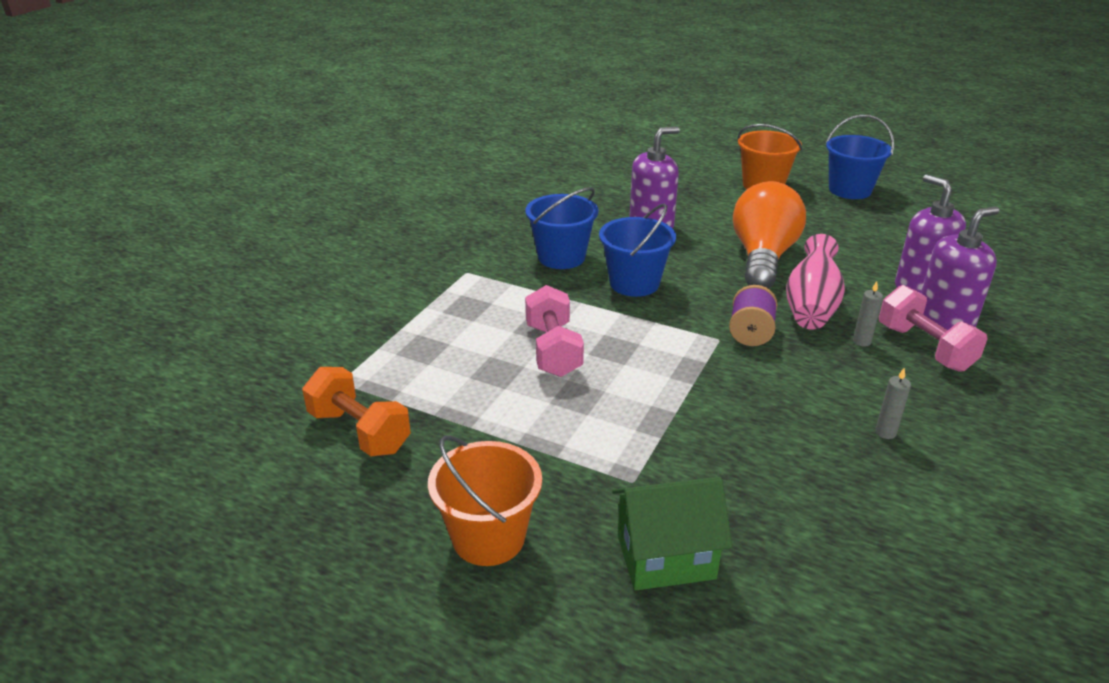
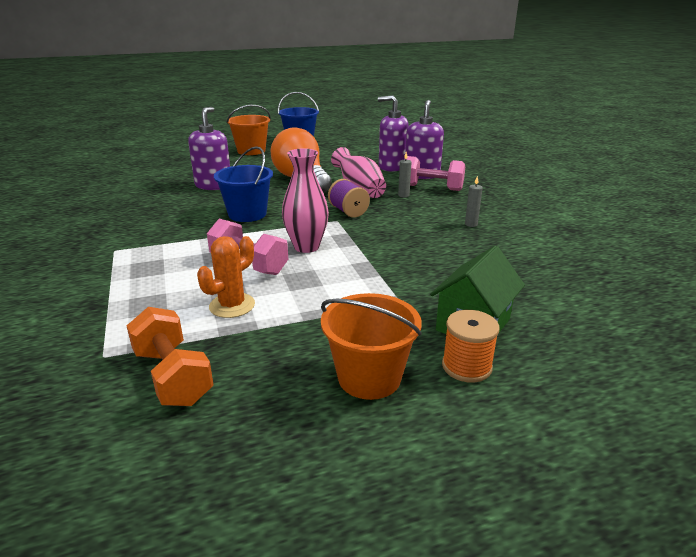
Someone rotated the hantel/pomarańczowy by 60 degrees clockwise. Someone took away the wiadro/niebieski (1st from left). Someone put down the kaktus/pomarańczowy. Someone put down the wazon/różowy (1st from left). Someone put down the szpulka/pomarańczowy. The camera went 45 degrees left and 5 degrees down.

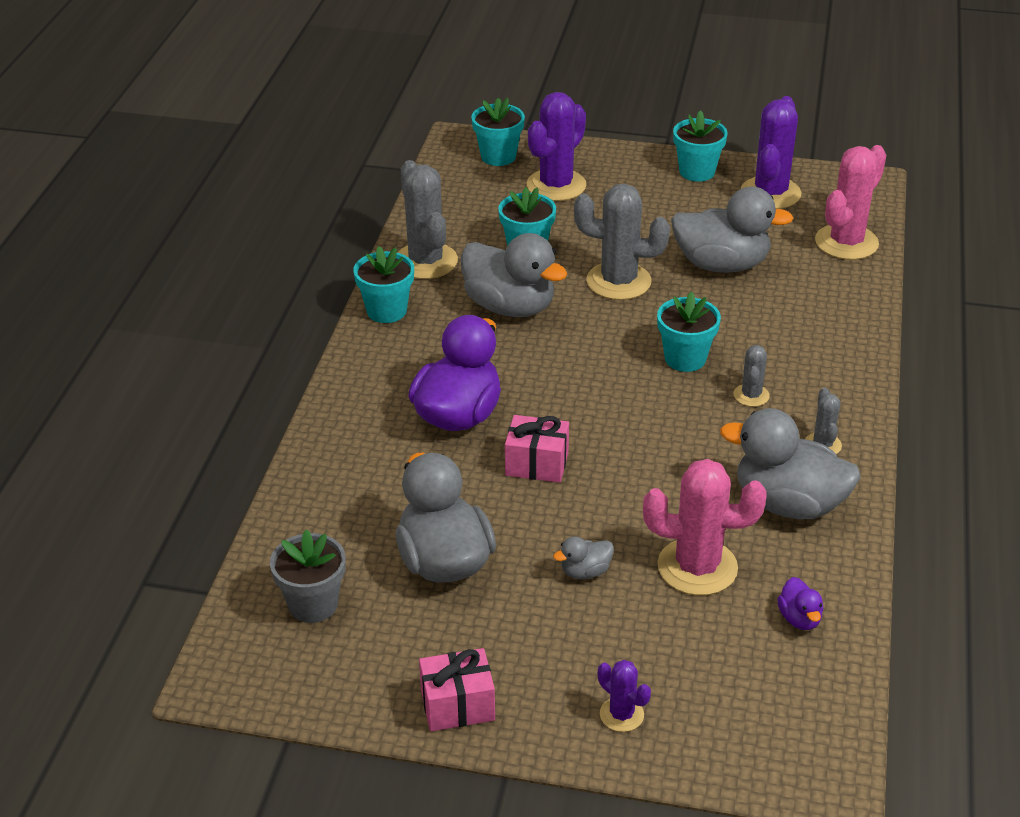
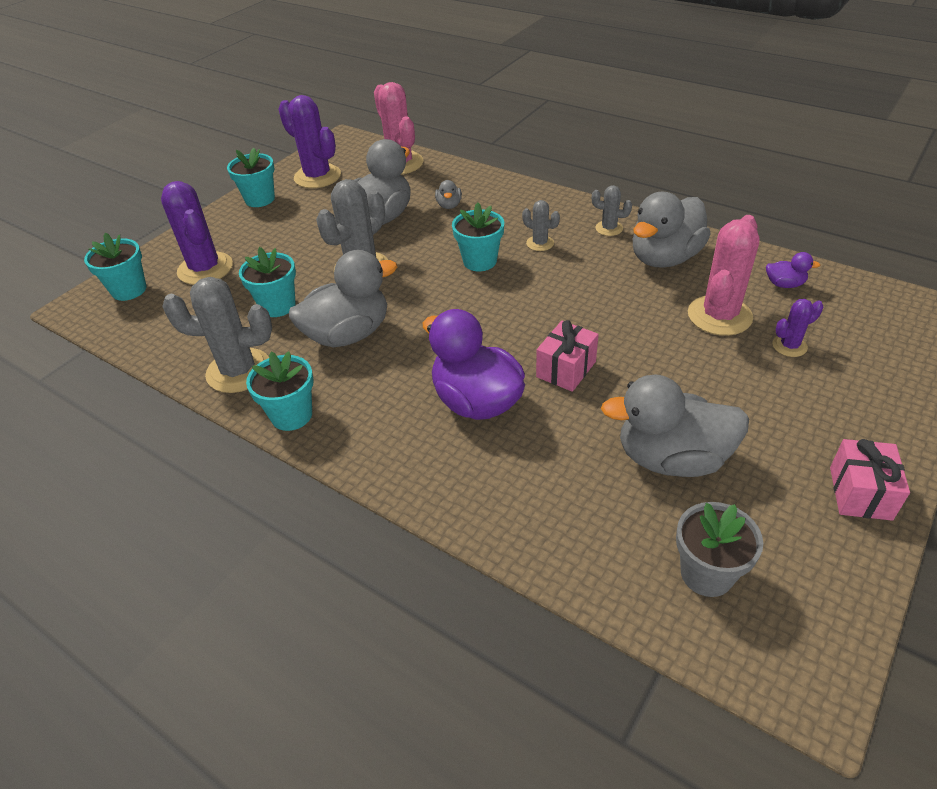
Someone carried the kaczka/szary (3rd from left). Someone carried the kaktus/fioletowy (2nd from left in the first image). The camera went 65 degrees left and 5 degrees up.

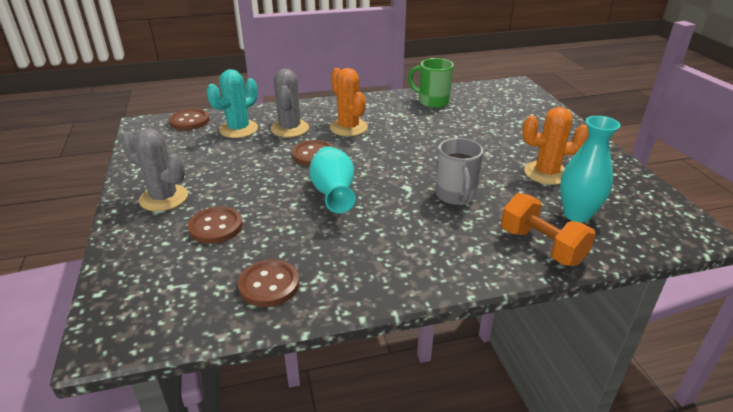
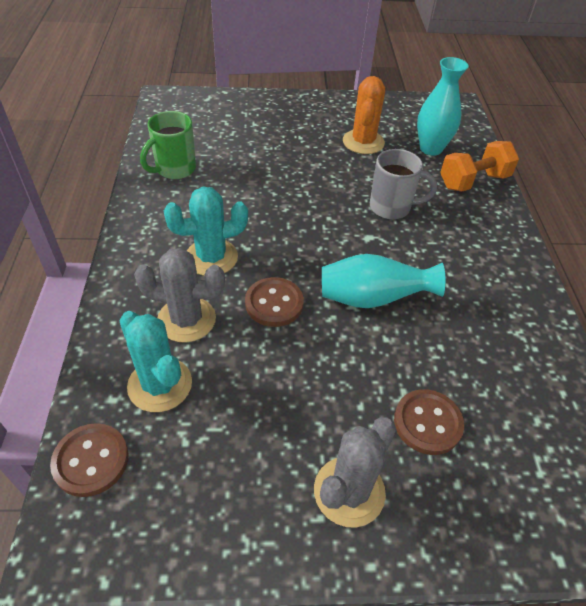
Someone took away the guzik/brązowy (3rd from left). Someone repainted the kaktus/pomarańczowy (1st from left), which became the kaktus/turkusowy (2nd from left). The camera went 80 degrees left and 15 degrees up.

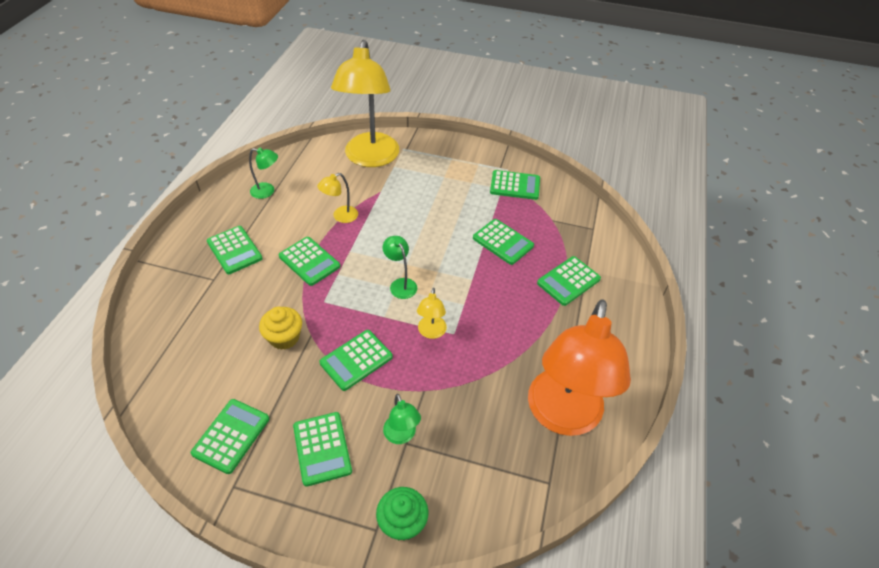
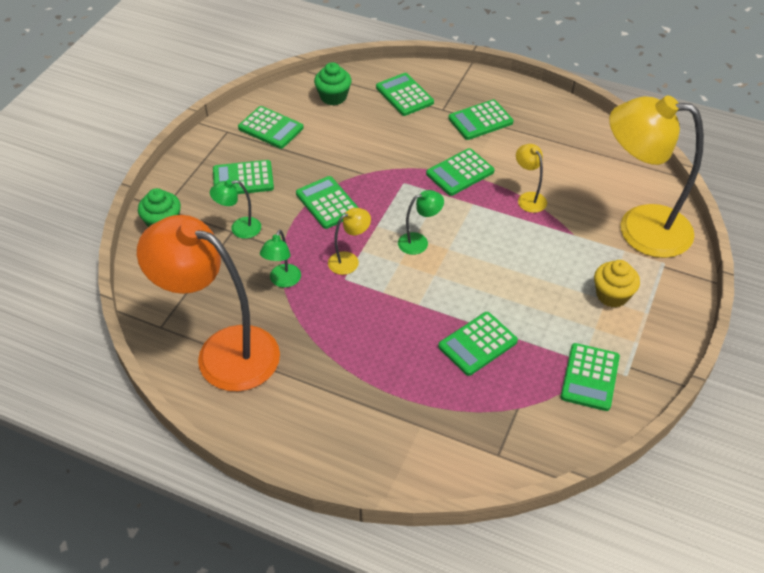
Someone carried the lampka/zielony (1st from left in the first image). Someone carried the muffinka/żółty. Someone rotated the lampka/żółty (3rd from left in the first image) by 135 degrees clockwise. Someone carried the kalkulator/zielony (8th from left in the first image). Someone put down the muffinka/zielony (2nd from left). The camera went 100 degrees right and 0 degrees up.

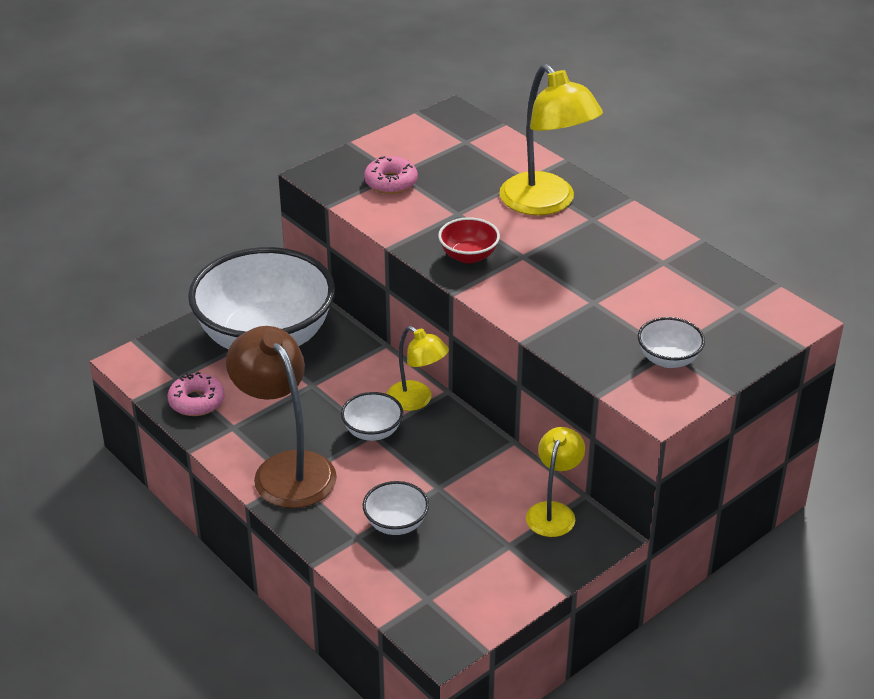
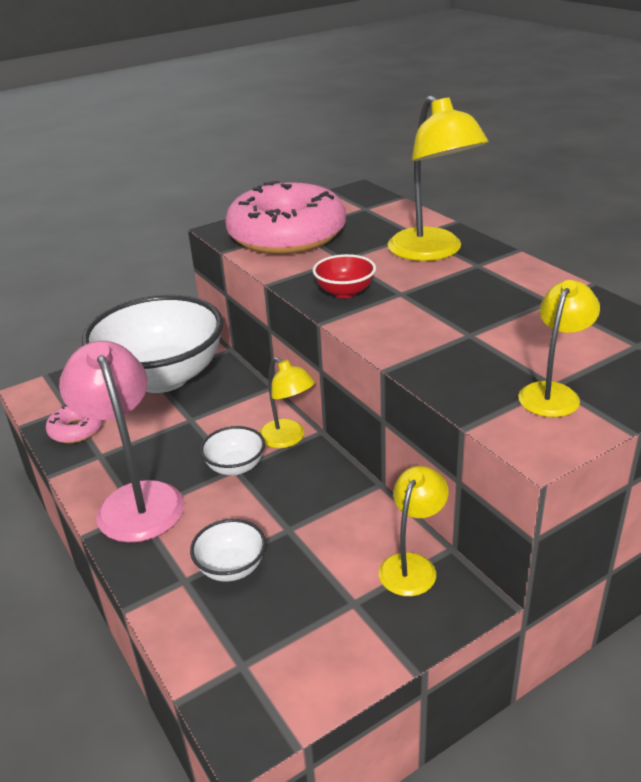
Someone repainted the lampka/brązowy, which became the lampka/różowy. Someone scaled the donut/różowy (2nd from left) by 2.35. Someone swapped the miska/biały (4th from left) for the lampka/żółty (4th from left). The camera went 10 degrees right and 5 degrees down.

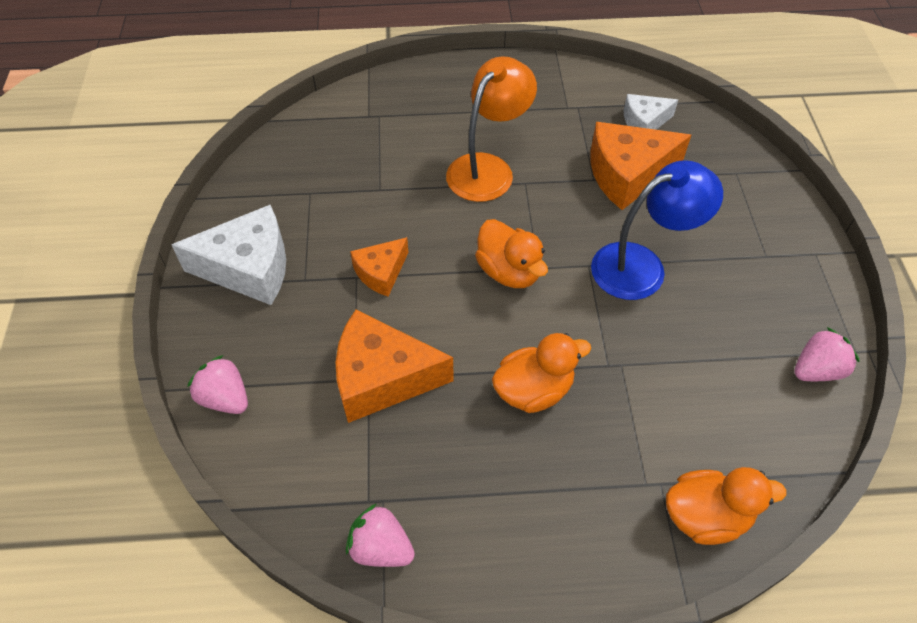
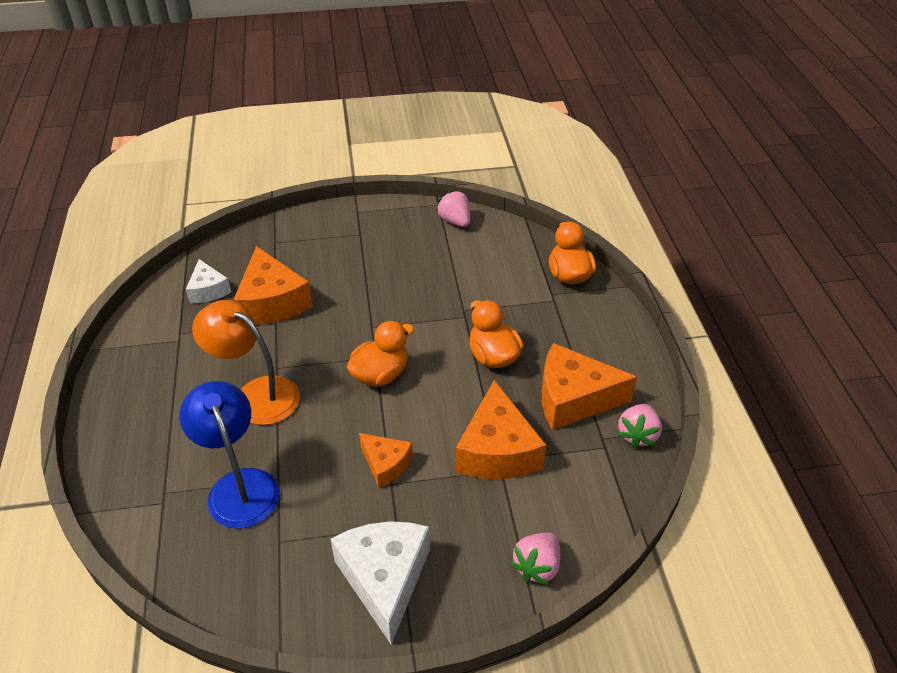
Someone carried the lampka/niebieski. Someone put down the ser/pomarańczowy (4th from left). The camera went 95 degrees left and 10 degrees down.

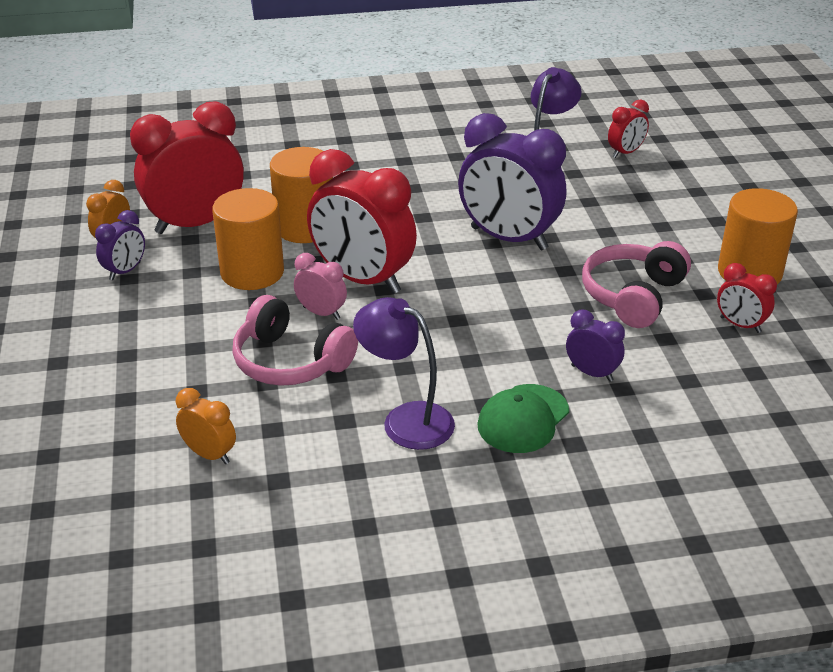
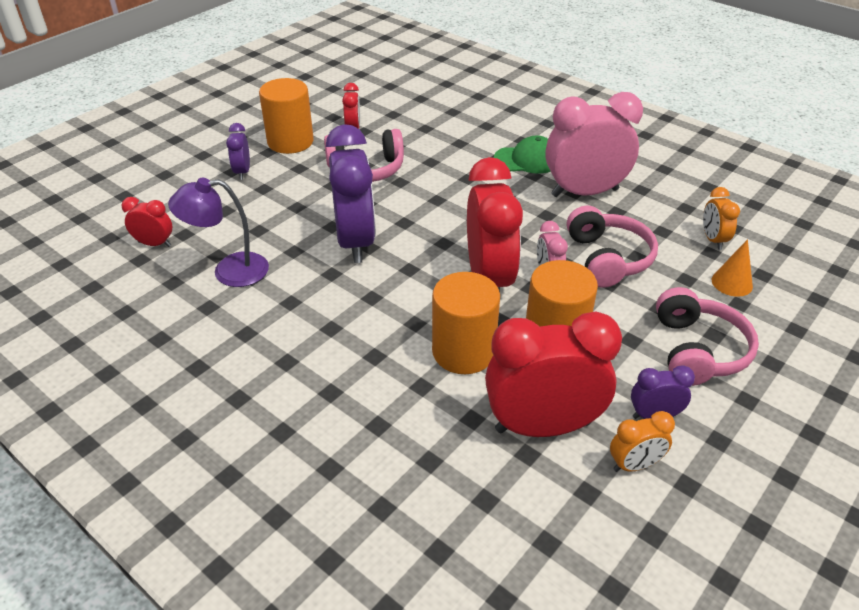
Someone rotated the budzik/czerwony (1st from left in the first image) by 150 degrees clockwise. Someone swapped the lampka/fioletowy (1st from left) for the budzik/różowy (2nd from left). Someone carried the budzik/fioletowy (3rd from left in the first image). Someone put down the słuchawki/różowy (3rd from left). Someone put down the stożek/pomarańczowy. The camera went 130 degrees left and 5 degrees up.

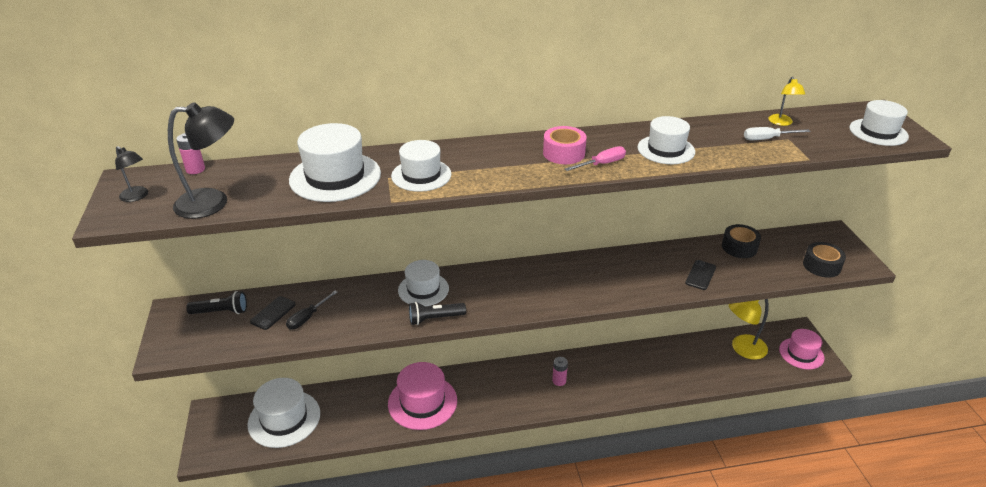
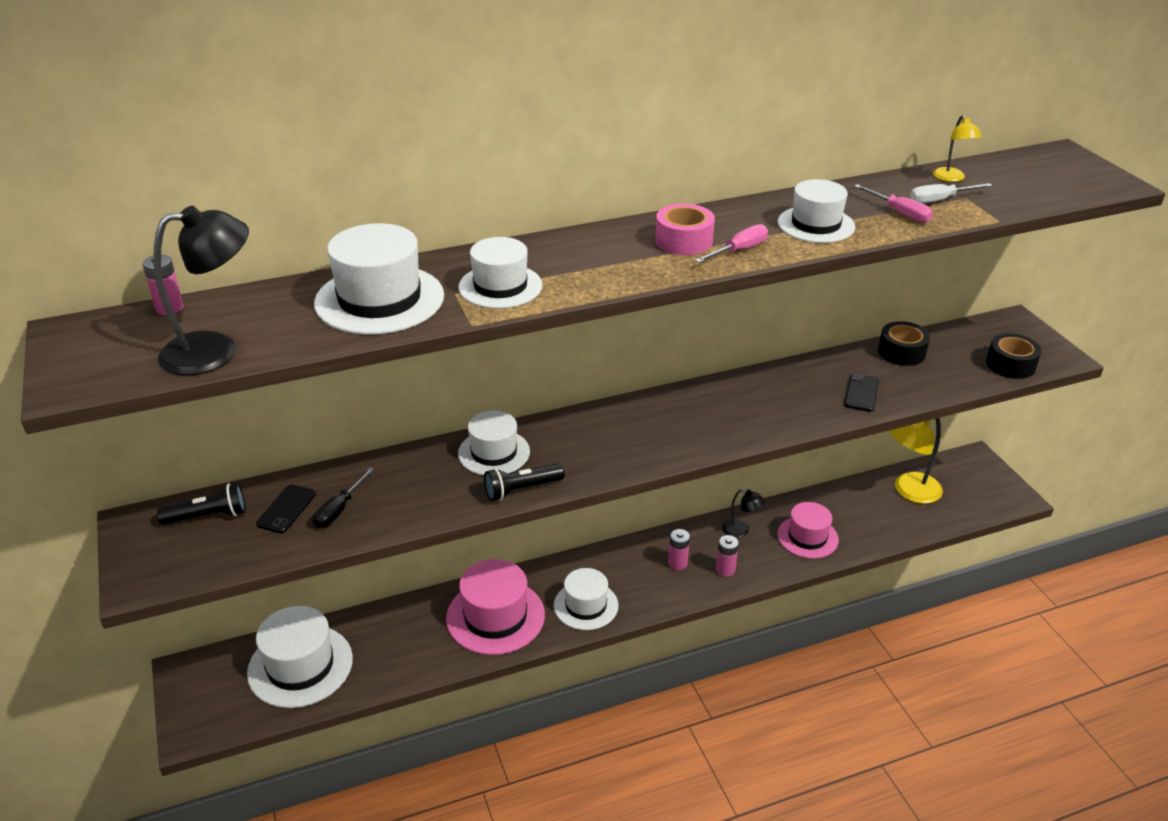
Someone carried the lampka/czarny (1st from left in the first image). Someone carried the kapelusz/różowy (2nd from left). Someone carried the kapelusz/biały (6th from left in the first image). Someone put down the bateria/różowy (3rd from left). Someone put down the śrubokręt/różowy (2nd from left). The camera went 10 degrees left and 0 degrees up.

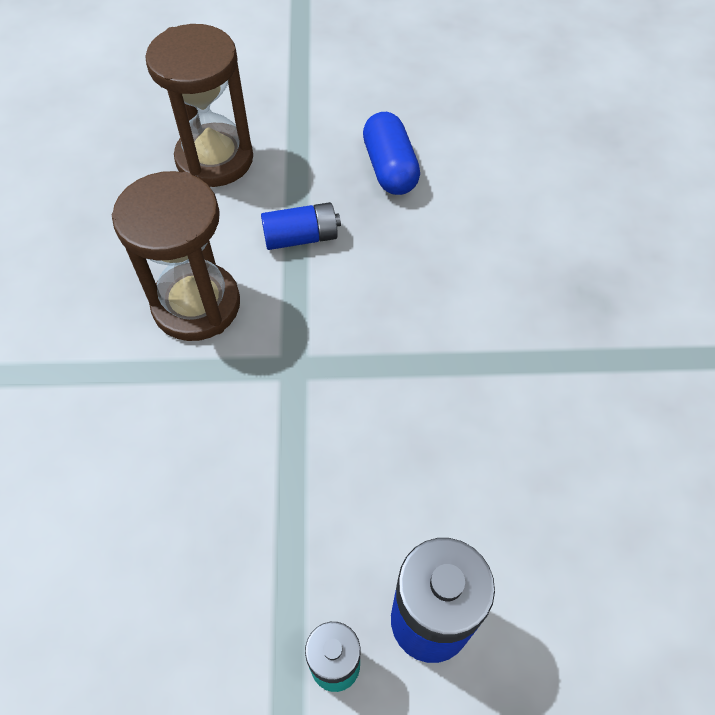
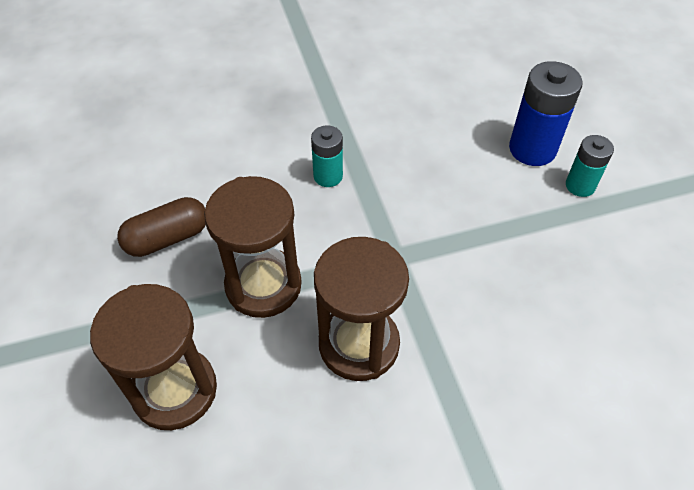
Someone swapped the bateria/niebieski (1st from left) for the klepsydra/brązowy (2nd from left). Someone repainted the kapsułka/niebieski, which became the kapsułka/brązowy. Someone put down the bateria/turkusowy (1st from left). The camera went 105 degrees left and 5 degrees down.

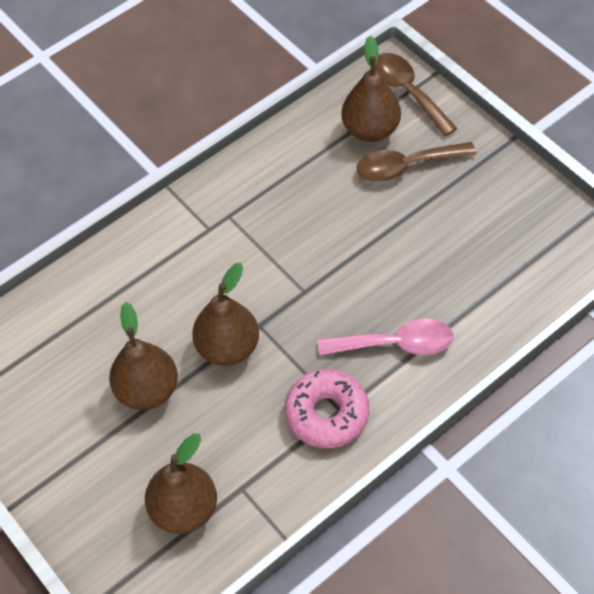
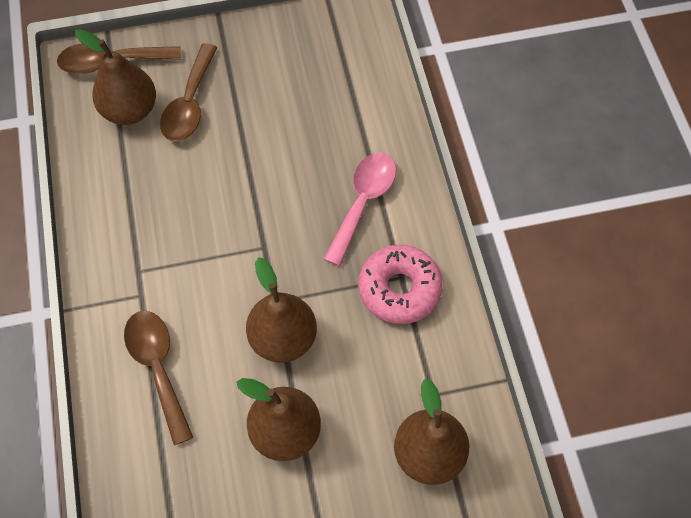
Someone put down the łyżka/brązowy (2nd from left). The camera went 65 degrees left and 5 degrees up.

